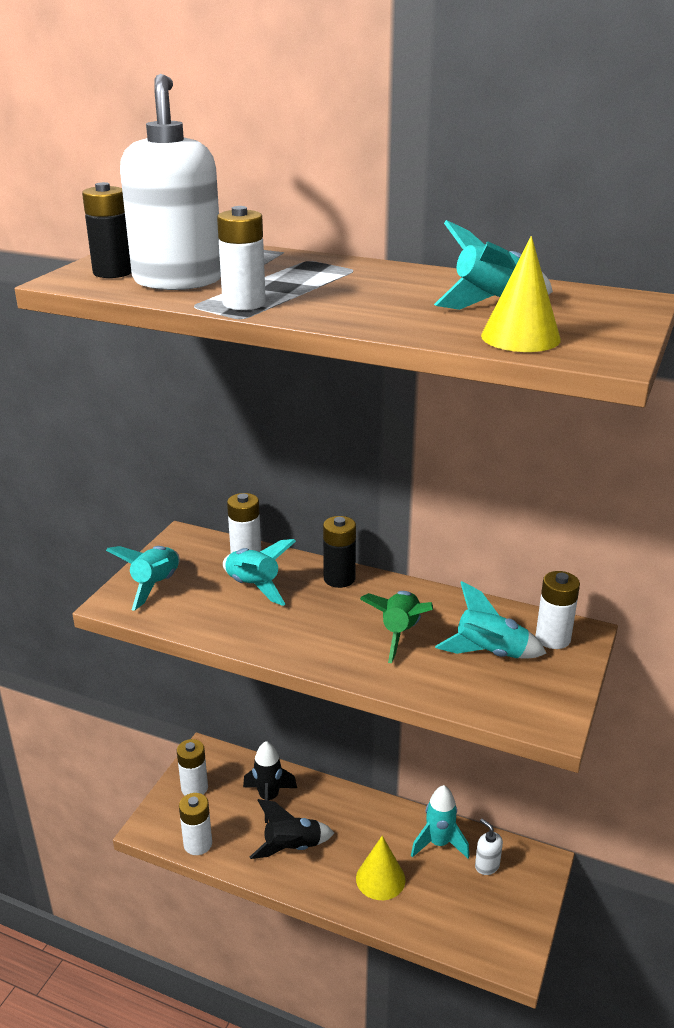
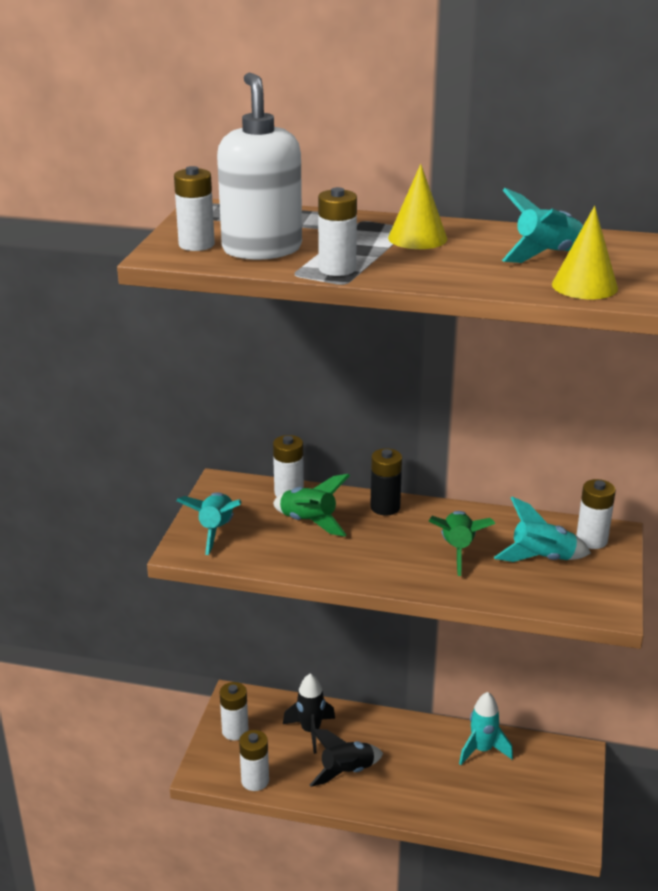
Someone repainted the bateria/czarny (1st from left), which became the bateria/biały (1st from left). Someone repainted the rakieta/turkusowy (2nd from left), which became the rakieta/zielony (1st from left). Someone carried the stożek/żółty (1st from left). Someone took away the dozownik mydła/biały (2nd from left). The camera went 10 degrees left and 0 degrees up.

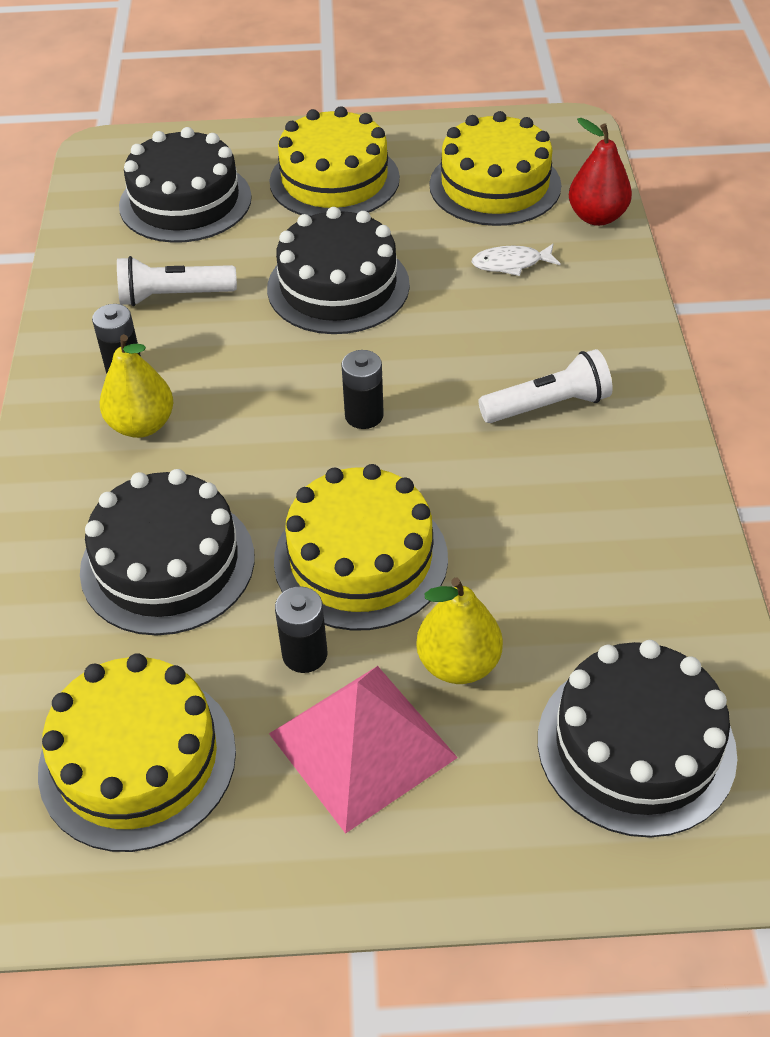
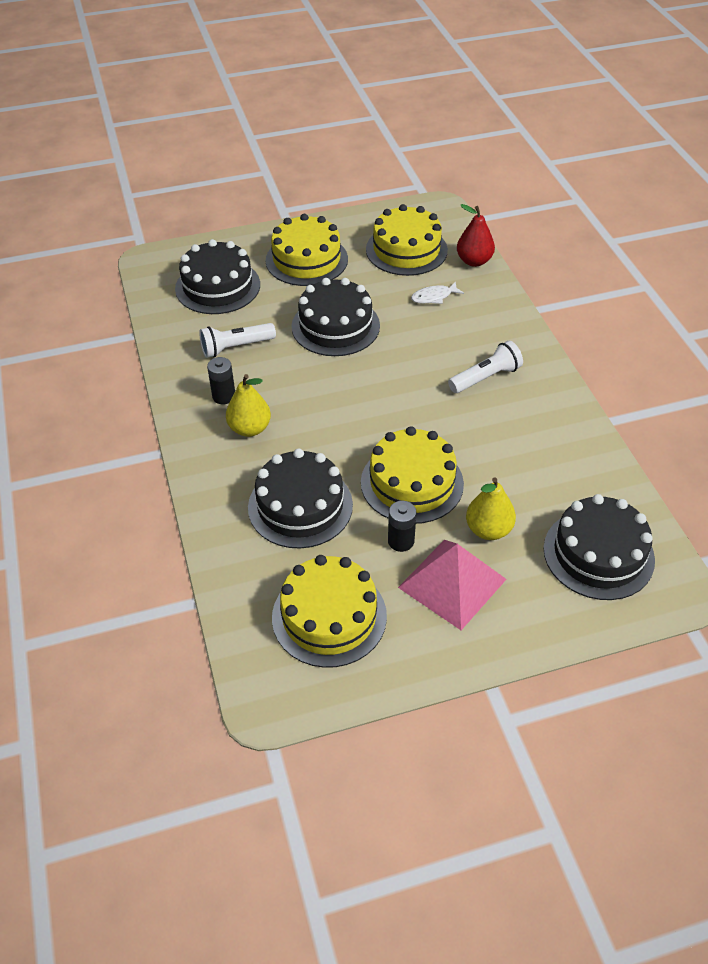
Someone took away the bateria/czarny (3rd from left). The camera went 15 degrees left and 0 degrees up.

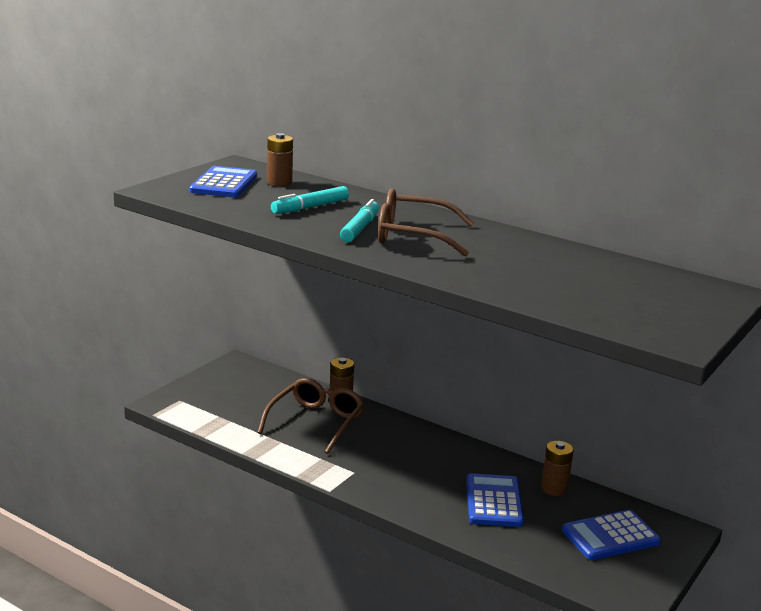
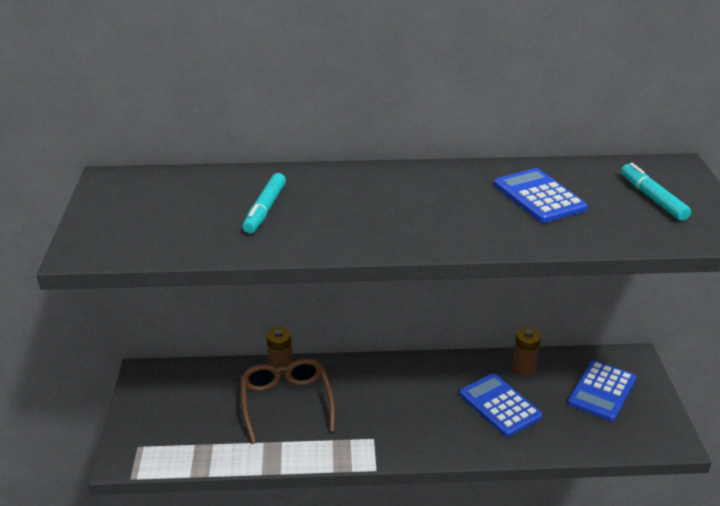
Someone carried the kalkulator/niebieski (1st from left in the first image). Someone took away the bateria/brązowy (1st from left). Someone carried the flamaster/turkusowy (2nd from left). Someone took away the okulary/brązowy (2nd from left). The camera went 35 degrees left and 10 degrees up.

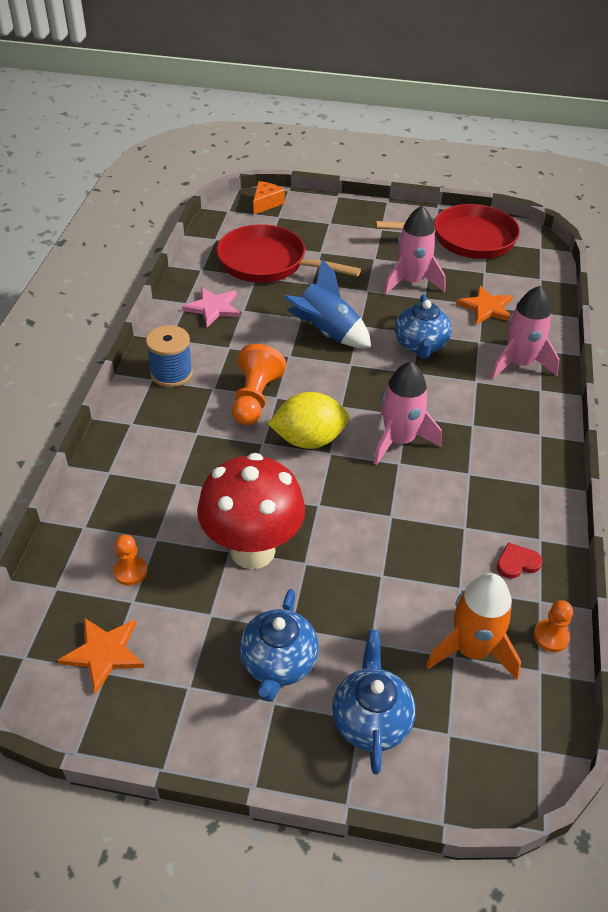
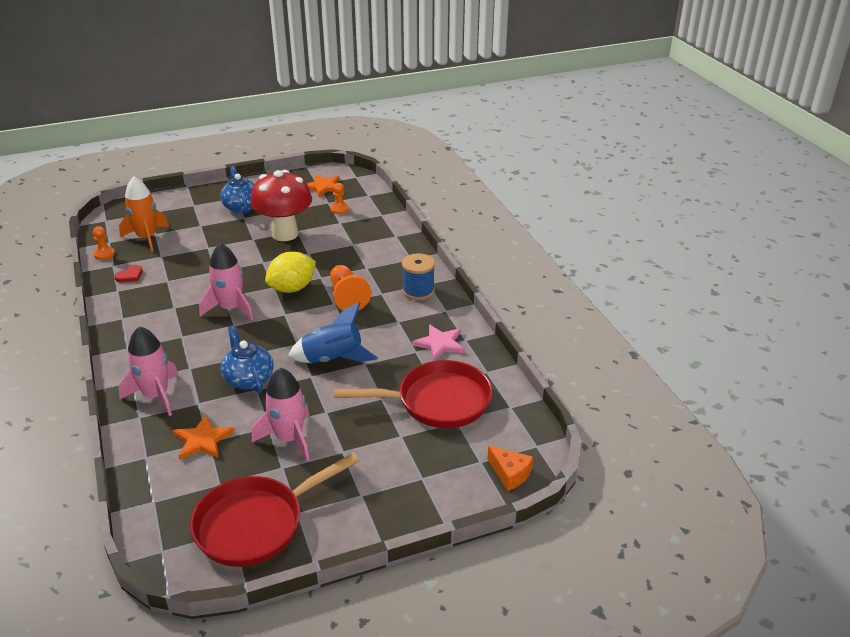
Someone rotated the ser/pomarańczowy by 45 degrees counterclockwise. Someone took away the imbryk/niebieski (2nd from left). The camera went 150 degrees right and 10 degrees down.

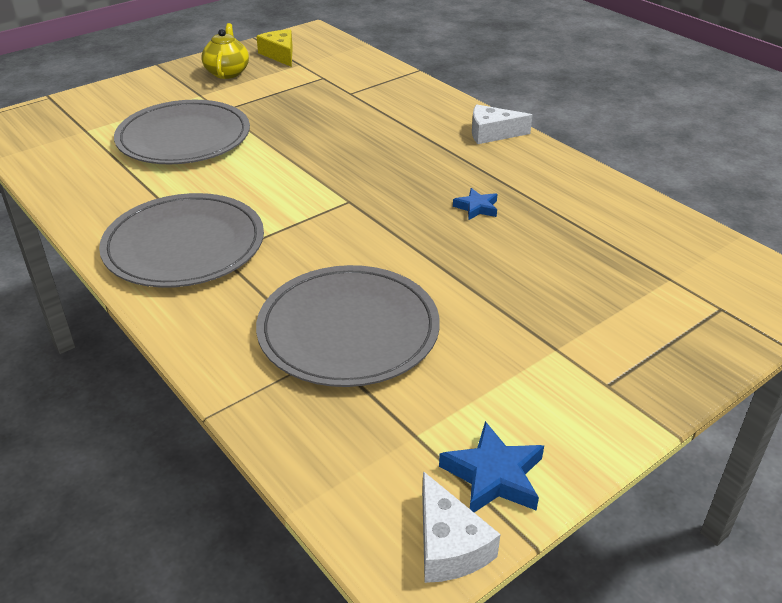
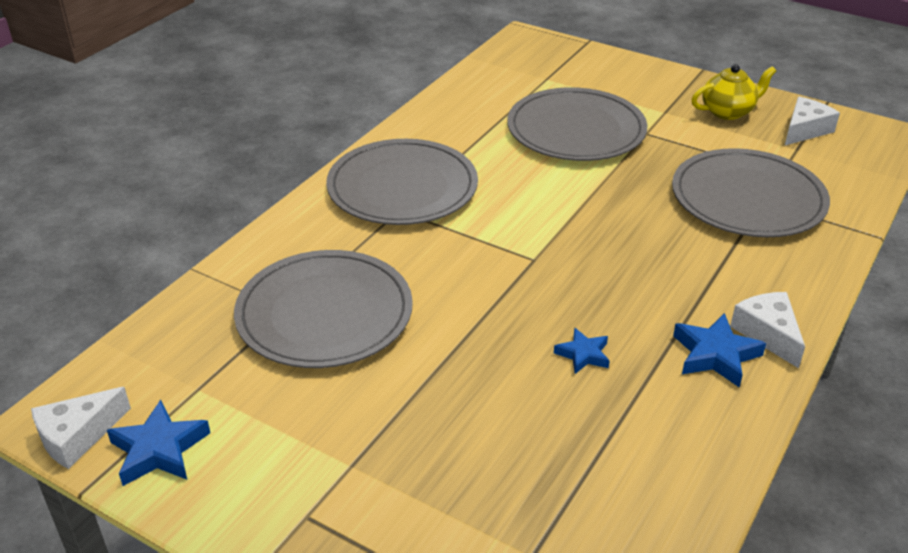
Someone repainted the ser/żółty, which became the ser/biały (3rd from left). Someone put down the talerz/szary (4th from left). Someone put down the gwiazda/niebieski (3rd from left). The camera went 70 degrees right and 0 degrees up.

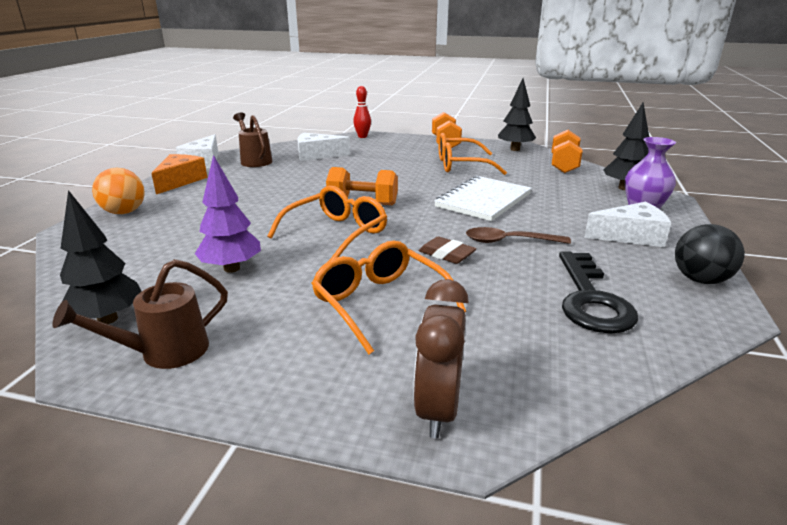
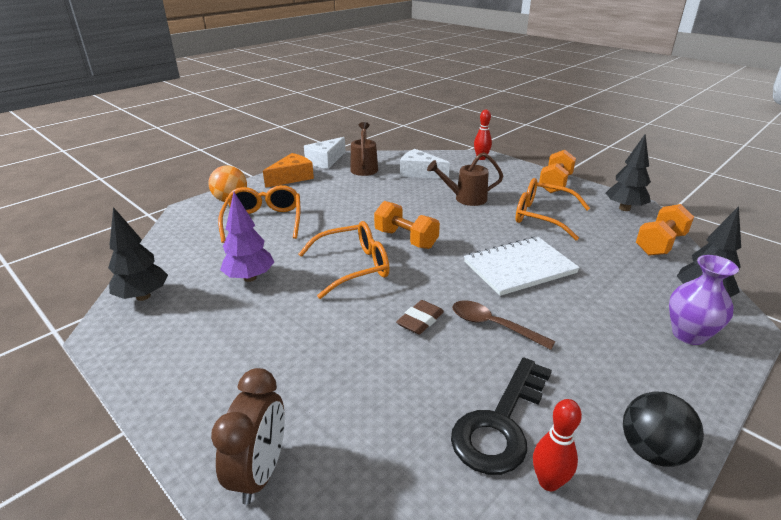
Someone carried the konewka/brązowy (1st from left in the first image). Someone carried the okulary/pomarańczowy (2nd from left in the first image). Someone rotated the budzik/brązowy by 150 degrees clockwise. Someone rotated the gumka do mazania/brązowy by 60 degrees clockwise. Someone took away the ser/biały (3rd from left). Someone put down the kręgiel/czerwony (2nd from left). The camera went 30 degrees right and 5 degrees up.

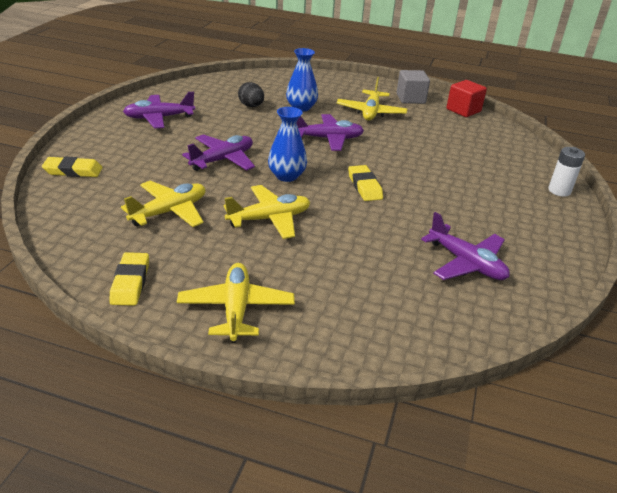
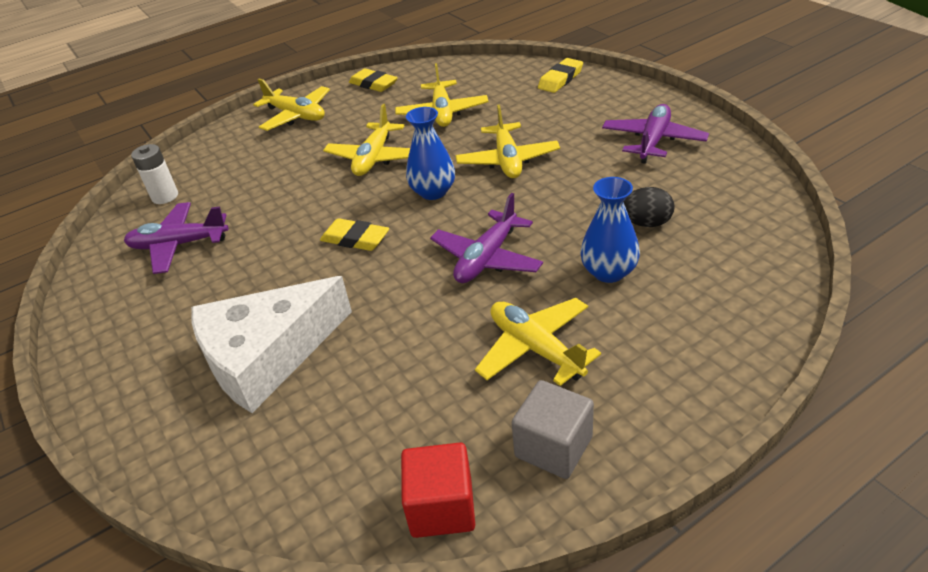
Someone repainted the samolot/fioletowy (2nd from left), which became the samolot/żółty (4th from left). Someone carried the bateria/biały. Someone put down the ser/biały. The camera went 135 degrees right and 5 degrees up.

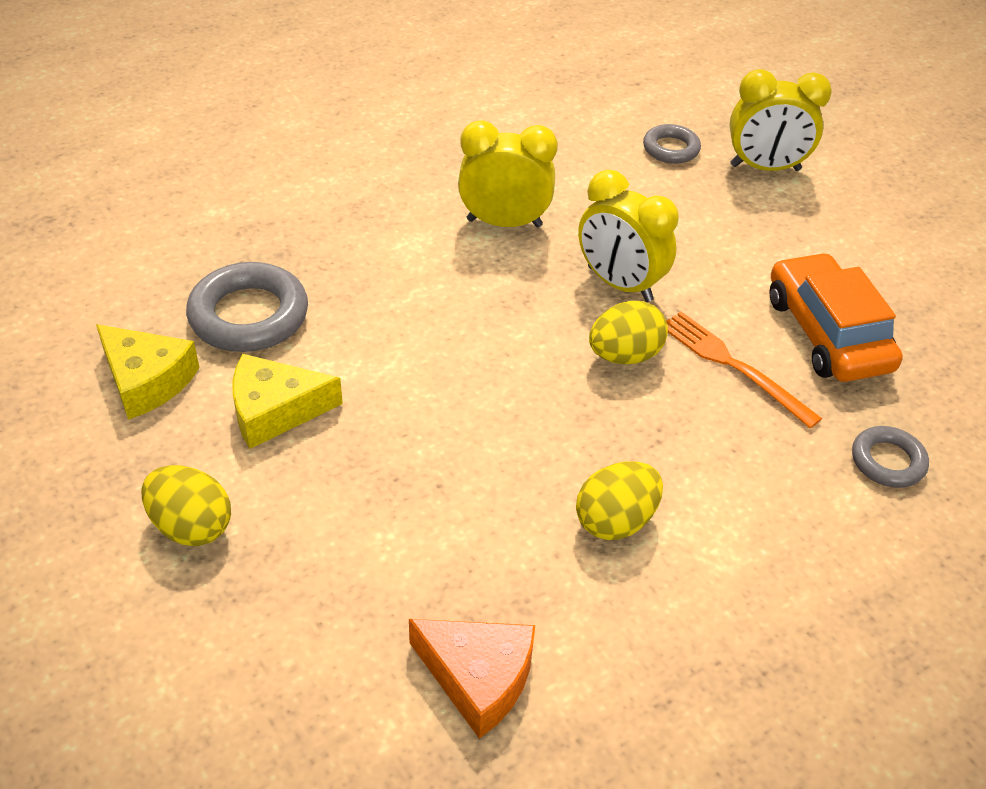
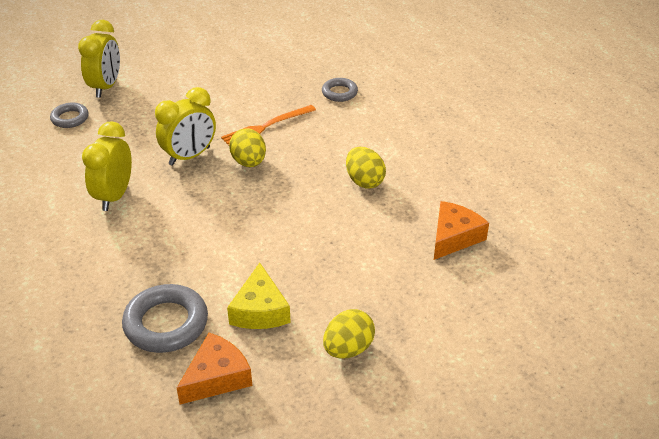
Someone repainted the ser/żółty (1st from left), which became the ser/pomarańczowy (1st from left). Someone took away the samochód/pomarańczowy. The camera went 80 degrees left and 5 degrees down.

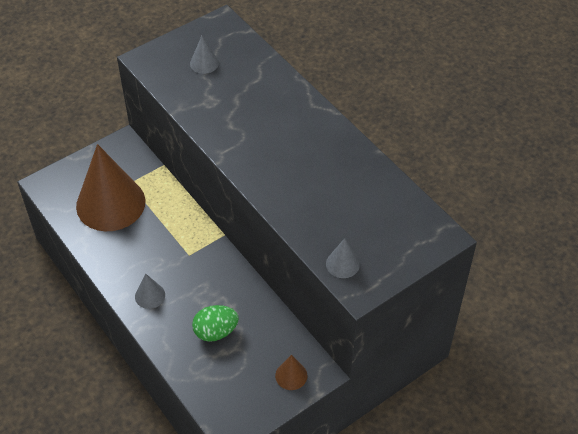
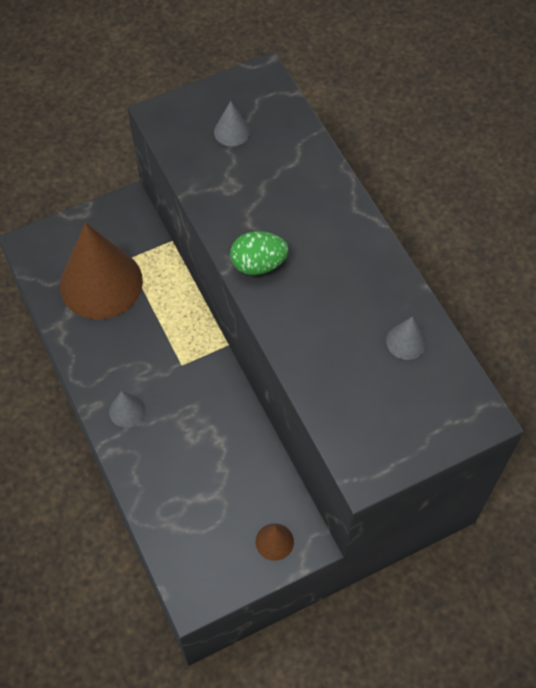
Someone carried the jajko/zielony. Someone carried the stożek/szary (3rd from left). The camera went 10 degrees right and 10 degrees up.

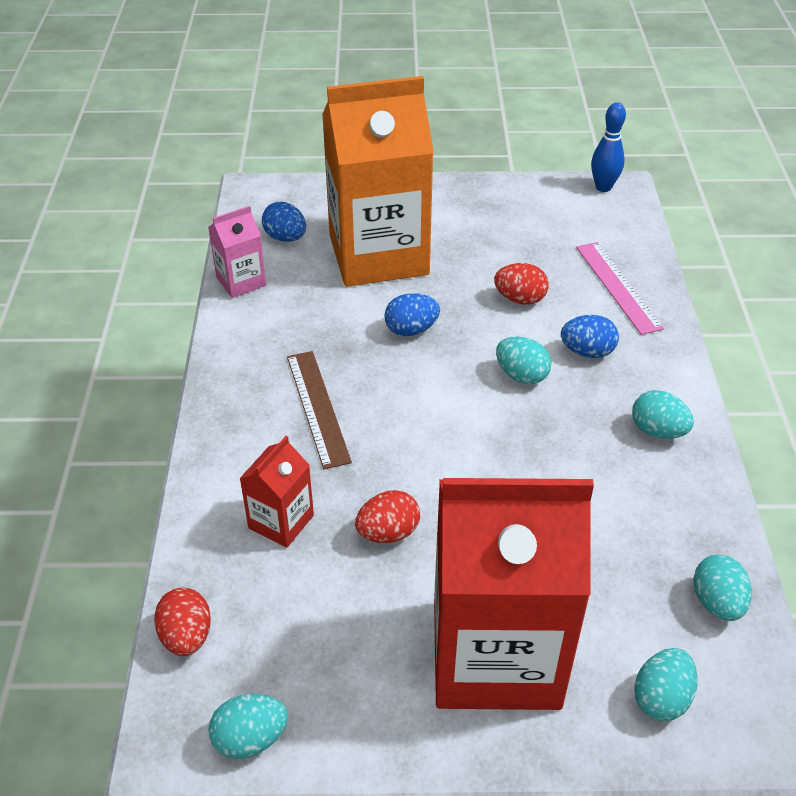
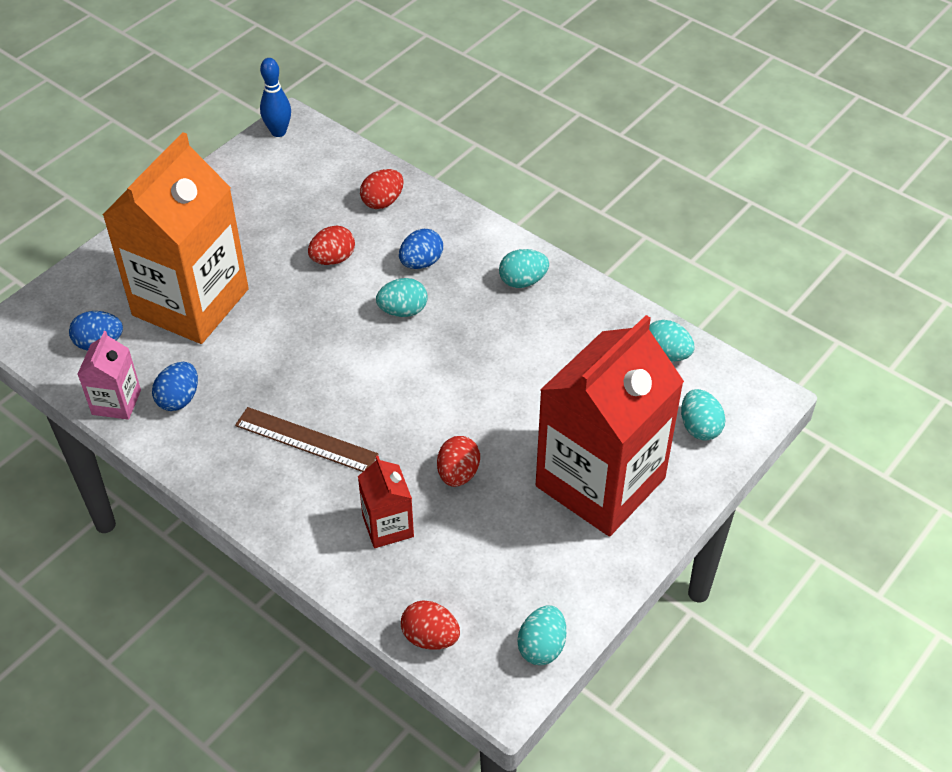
Someone carried the jajko/niebieski (2nd from left). Someone swapped the linijka/różowy for the jajko/czerwony (2nd from left). The camera went 50 degrees left and 5 degrees up.

